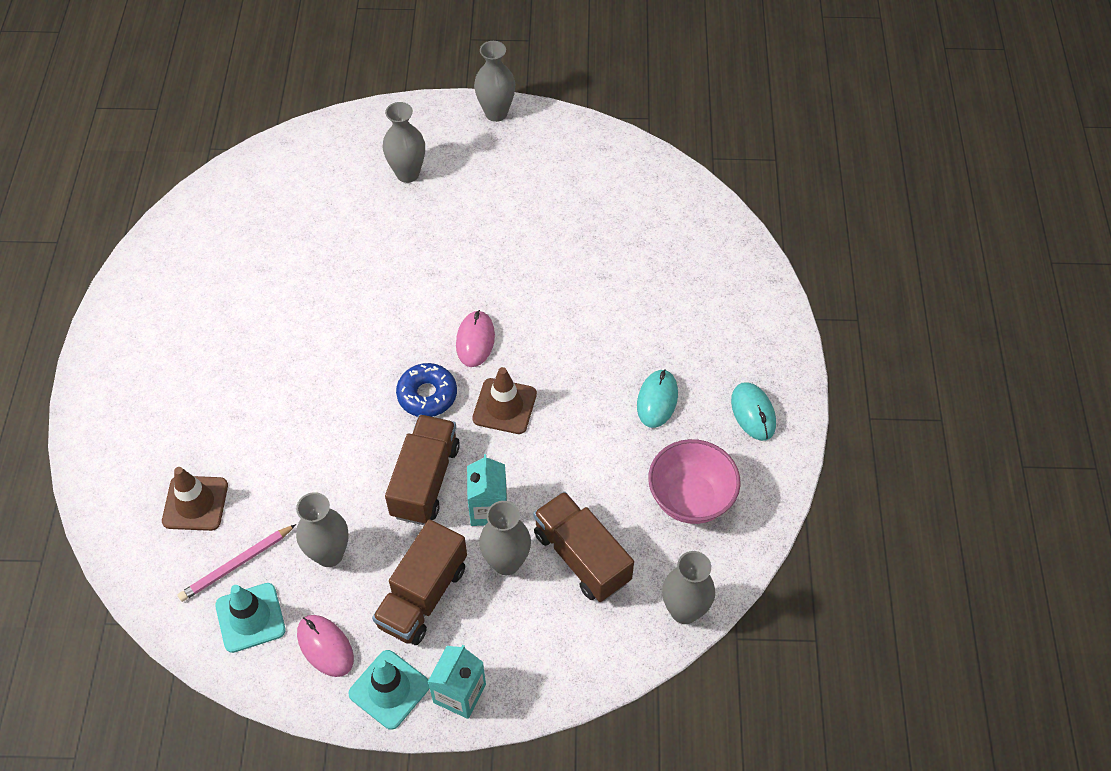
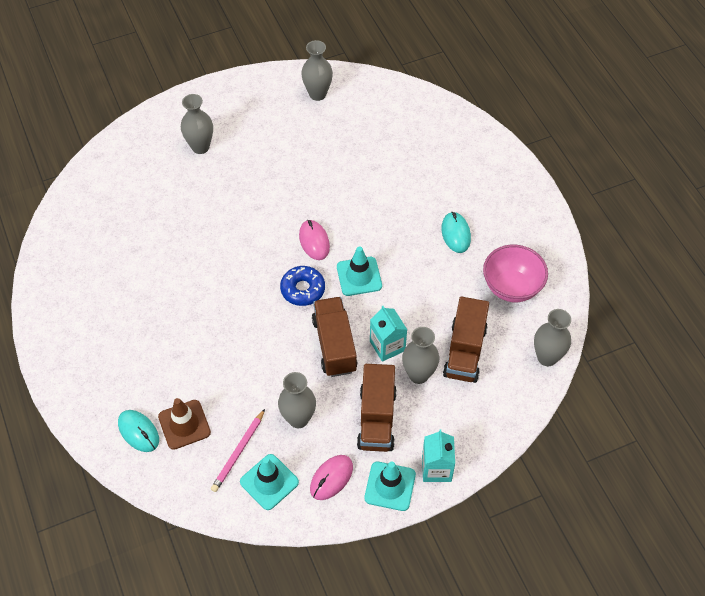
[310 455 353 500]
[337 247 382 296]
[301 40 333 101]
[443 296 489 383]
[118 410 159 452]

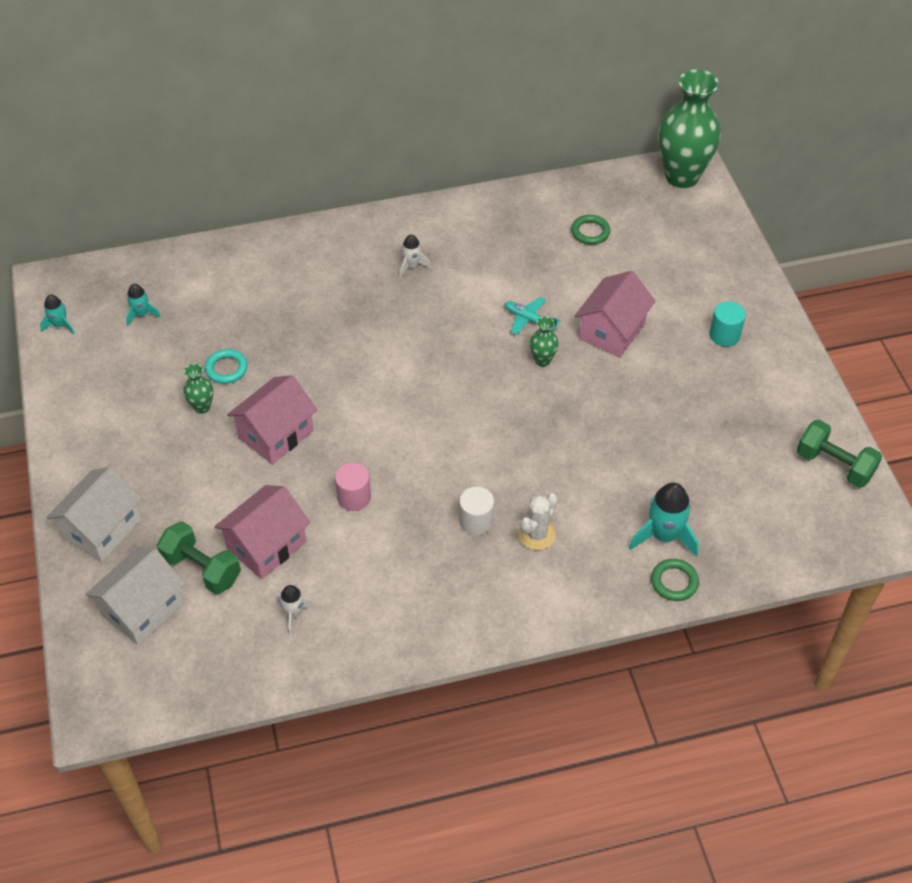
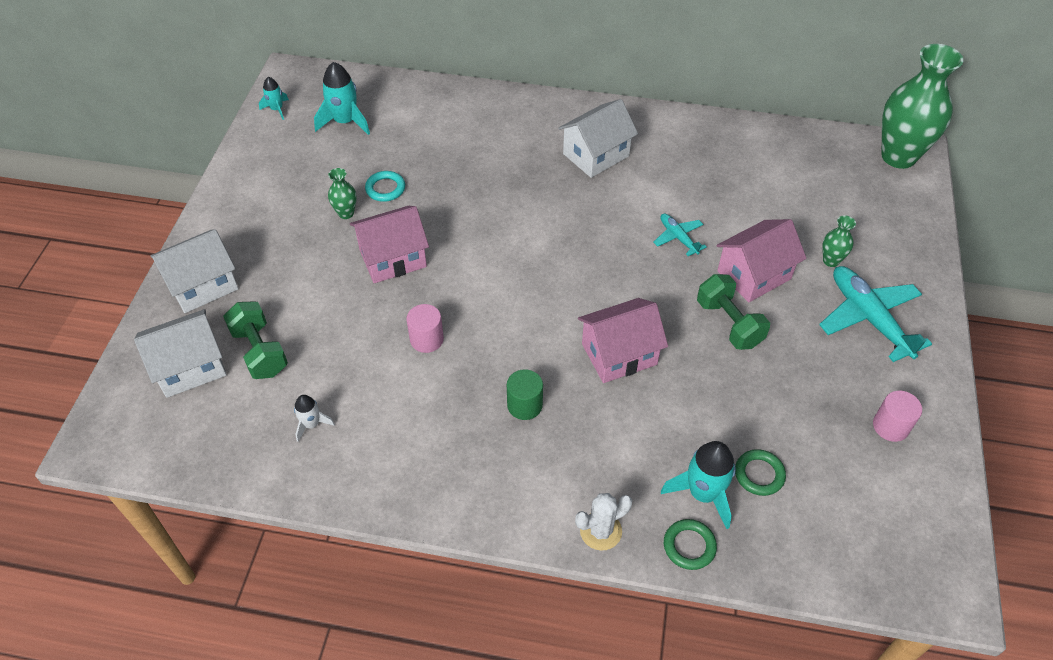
[314 62 370 135]
[578 298 668 383]
[558 99 638 178]
[507 369 543 420]
[575 493 632 551]
[823 216 856 267]
[735 449 786 496]
[819 266 932 362]
[697 274 770 350]
[873 391 922 442]

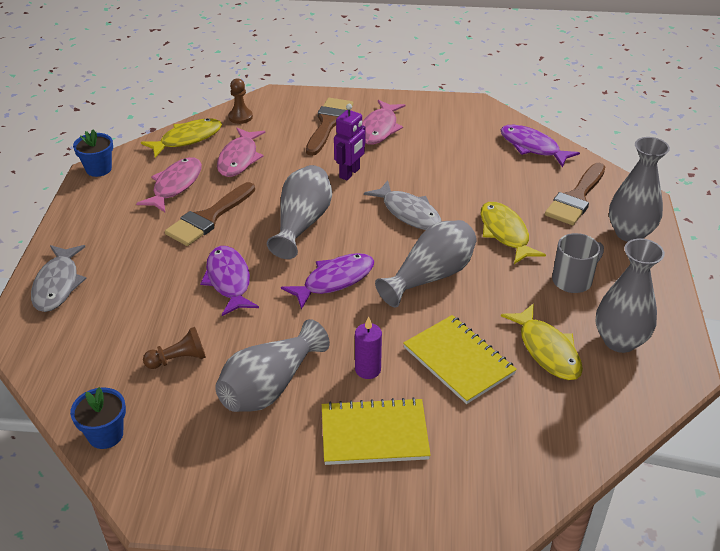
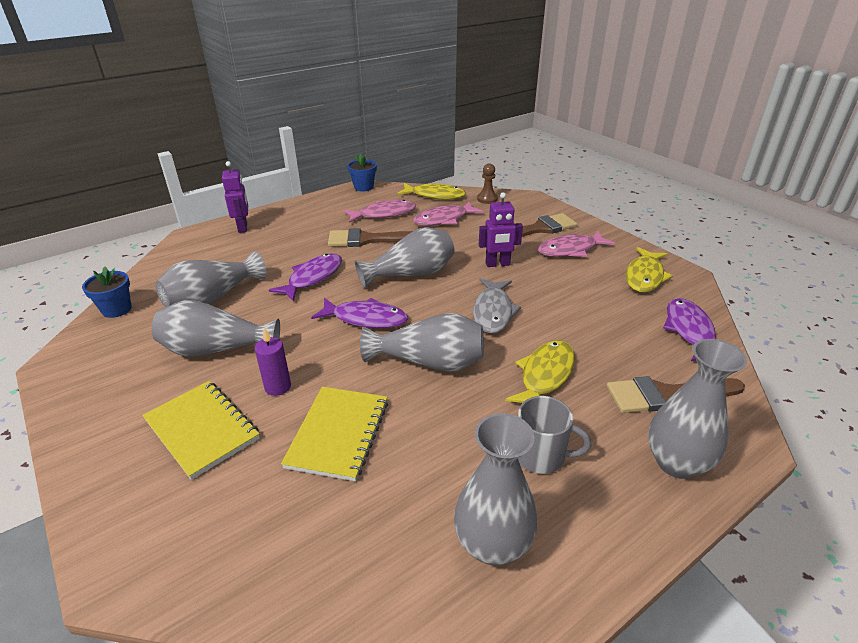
[222 161 248 233]
[156 251 266 307]
[625 247 673 293]

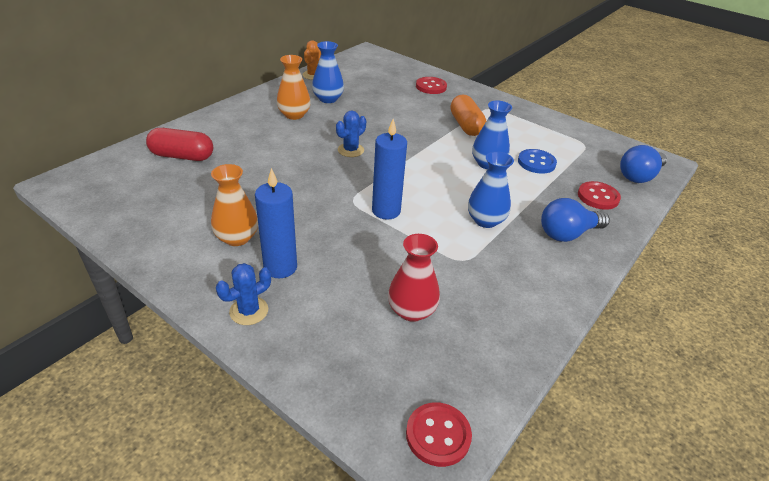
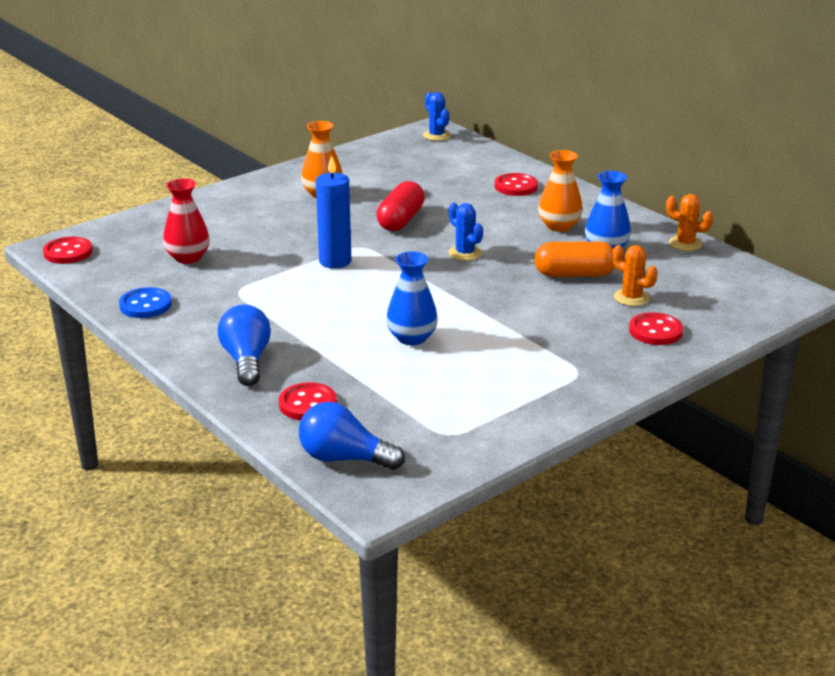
[376 181 425 231]
[423 92 451 141]
[255 168 297 278] (first image)
[534 242 615 277]
[468 151 514 228] (first image)
[119 287 172 318]
[299 402 405 470]
[495 173 538 196]
[613 245 658 306]

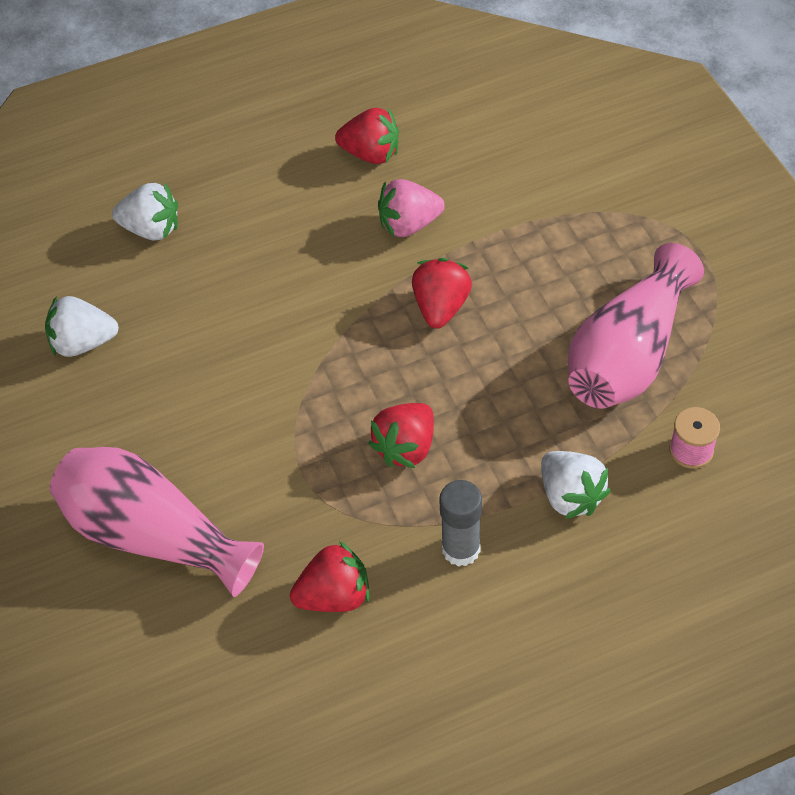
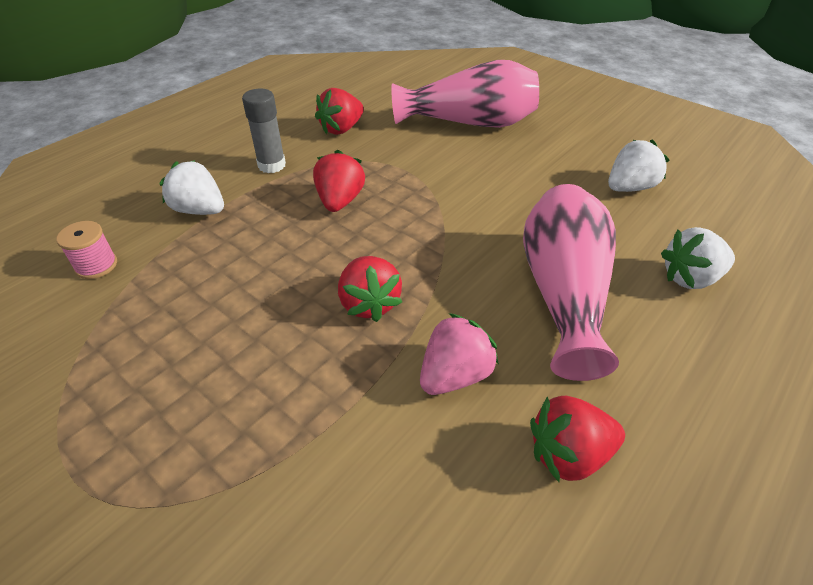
[523 184 619 381]

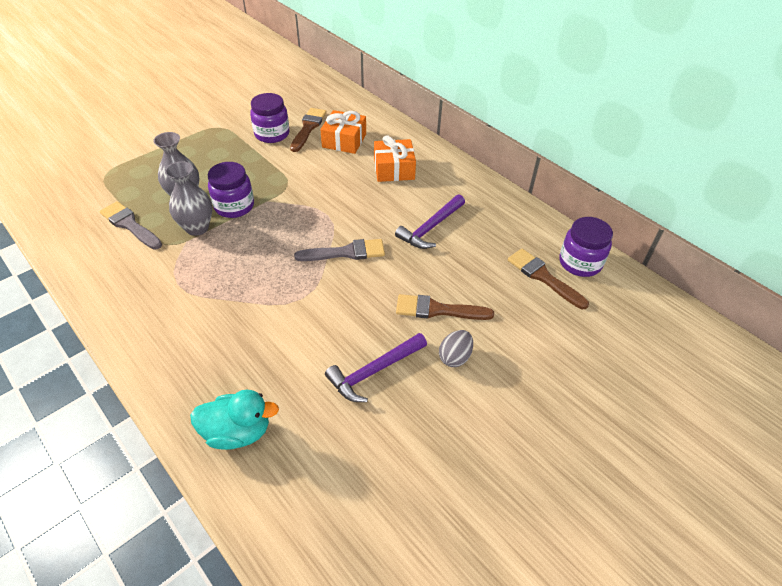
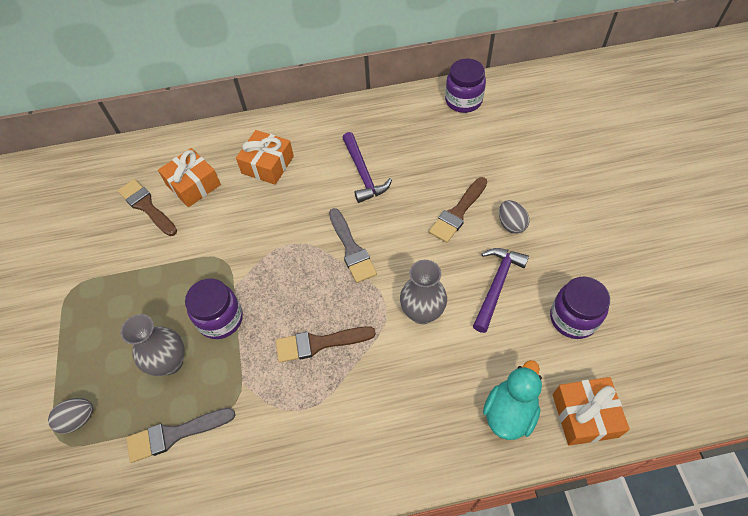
[400 260 447 324]
[550 277 610 339]
[329 208 377 283]
[473 248 529 333]
[276 326 376 363]
[48 398 93 434]
[553 377 630 446]

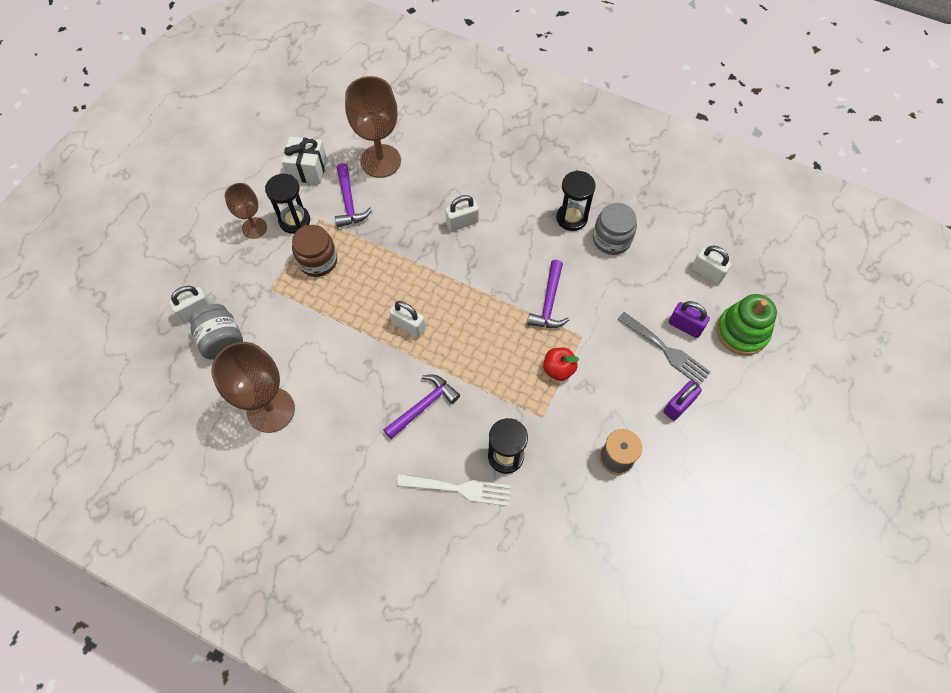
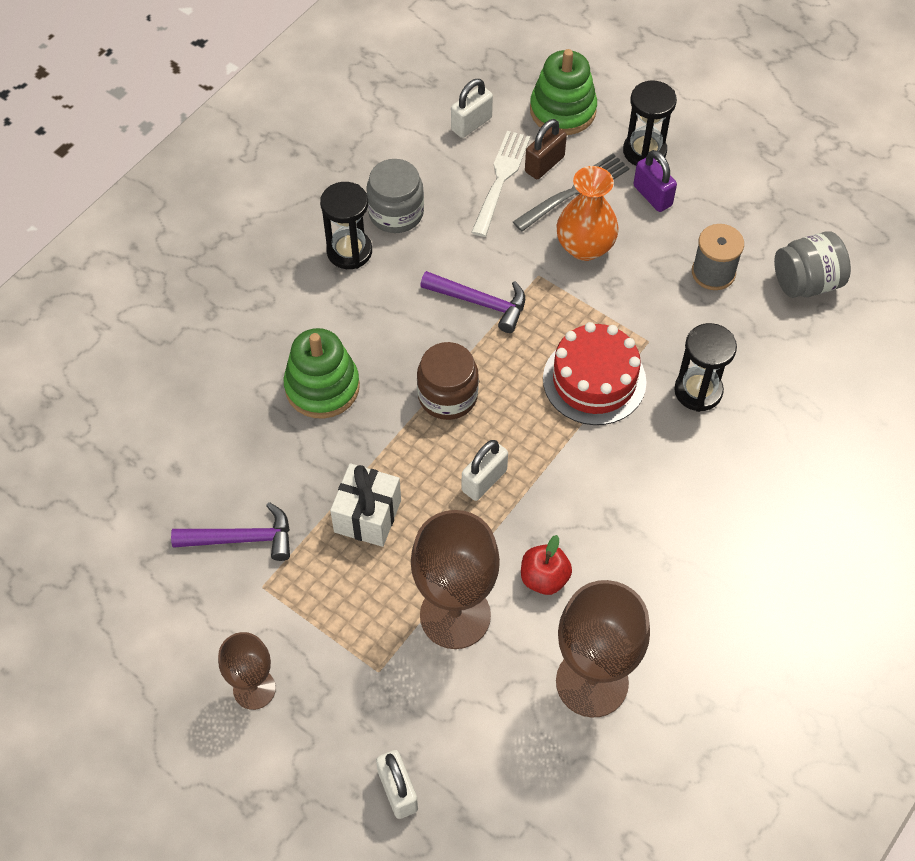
[774 232 851 298]
[623 81 677 166]
[330 463 401 547]
[417 342 479 420]
[411 510 500 649]
[383 374 460 439] (first image)
[471 131 530 237]
[284 328 360 419]
[521 535 572 595]
[525 119 567 179]
[543 322 647 425]
[556 166 619 261]

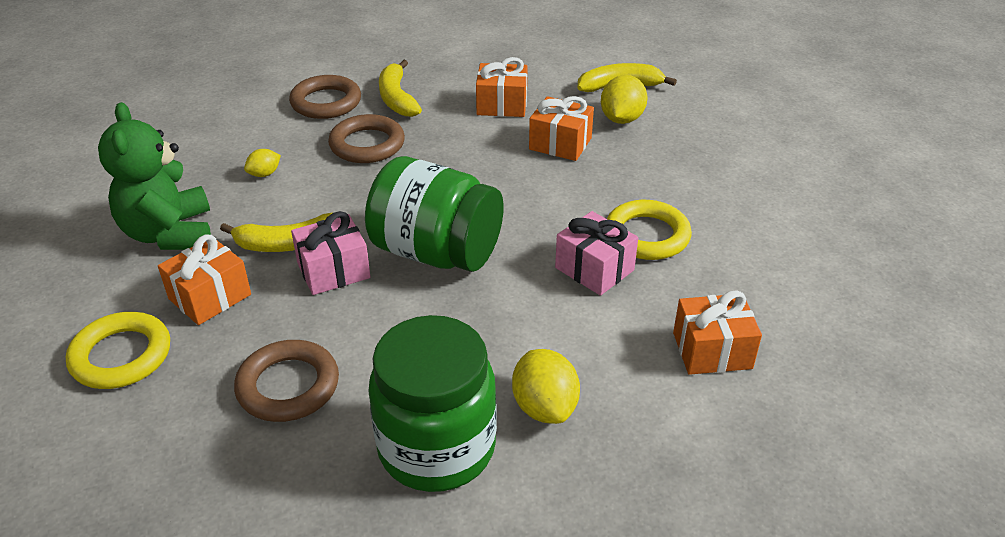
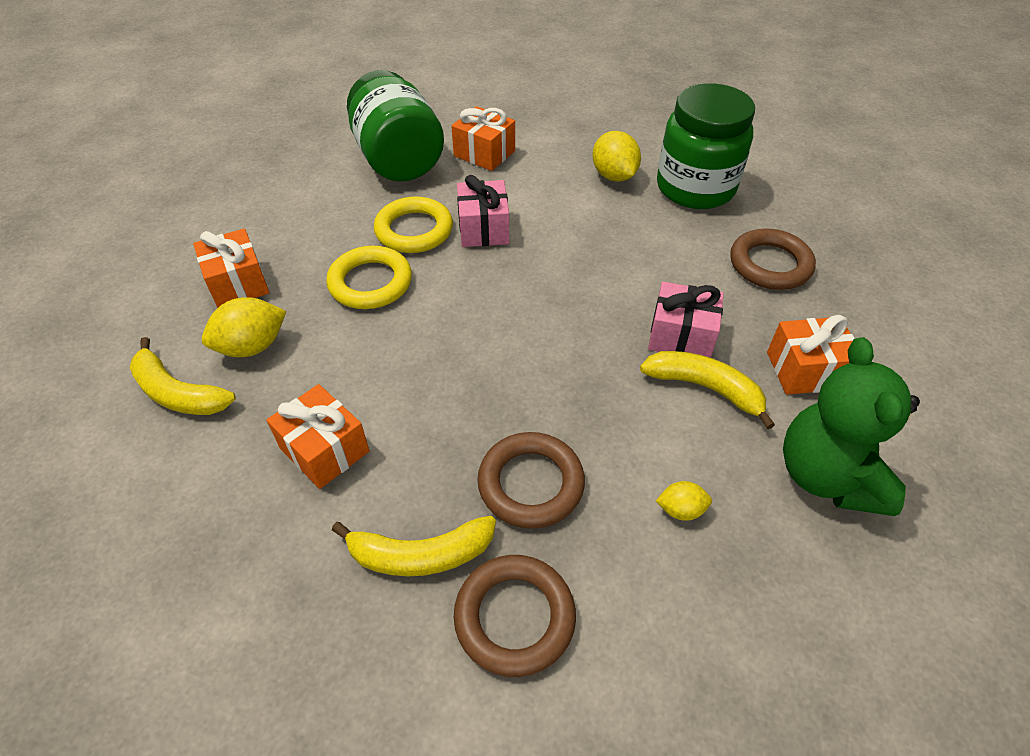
[326 246 412 309]
[783 337 920 516]
[347 70 444 182]
[332 516 496 576]
[592 131 641 182]
[193 229 269 308]

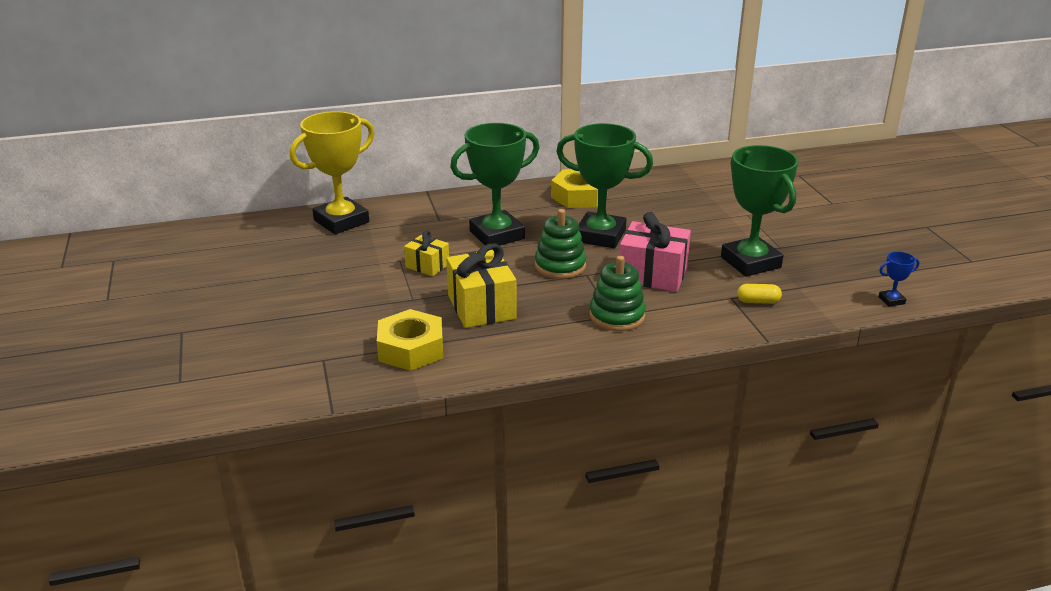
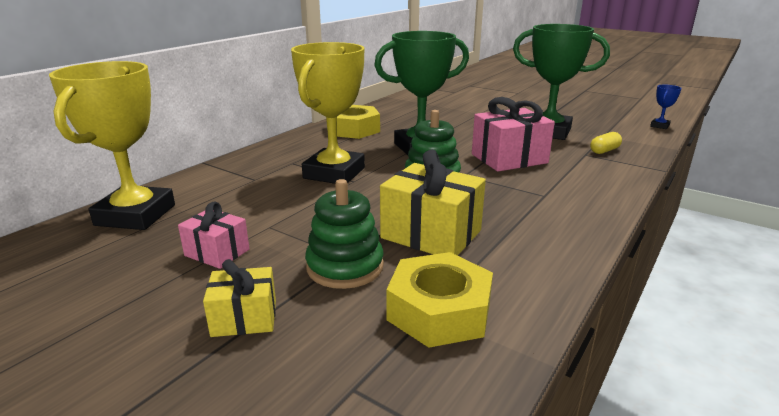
[203 259 276 337]
[291 42 365 184]
[305 179 384 289]
[178 201 250 269]

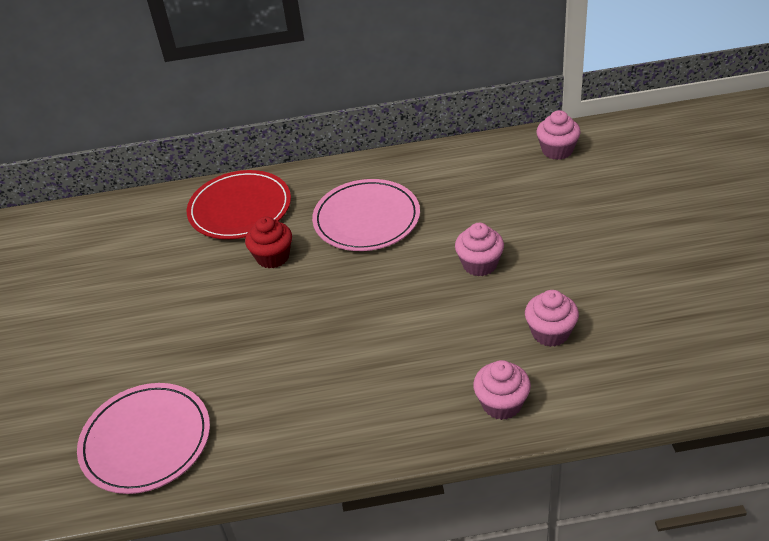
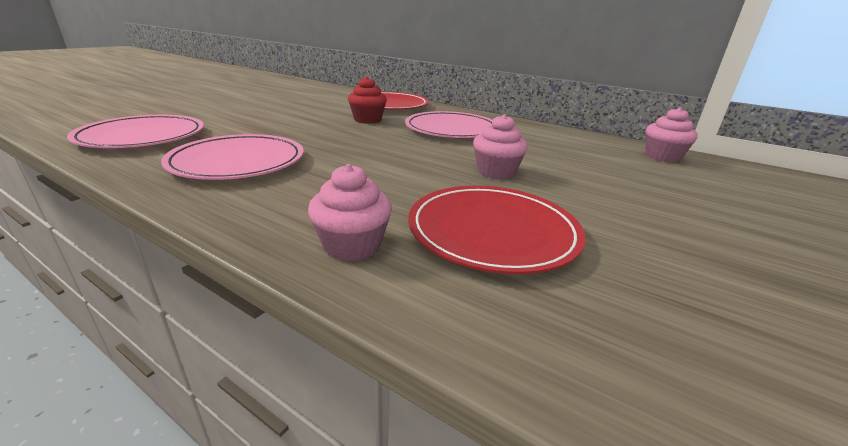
[408 185 586 274]
[161 134 304 180]

